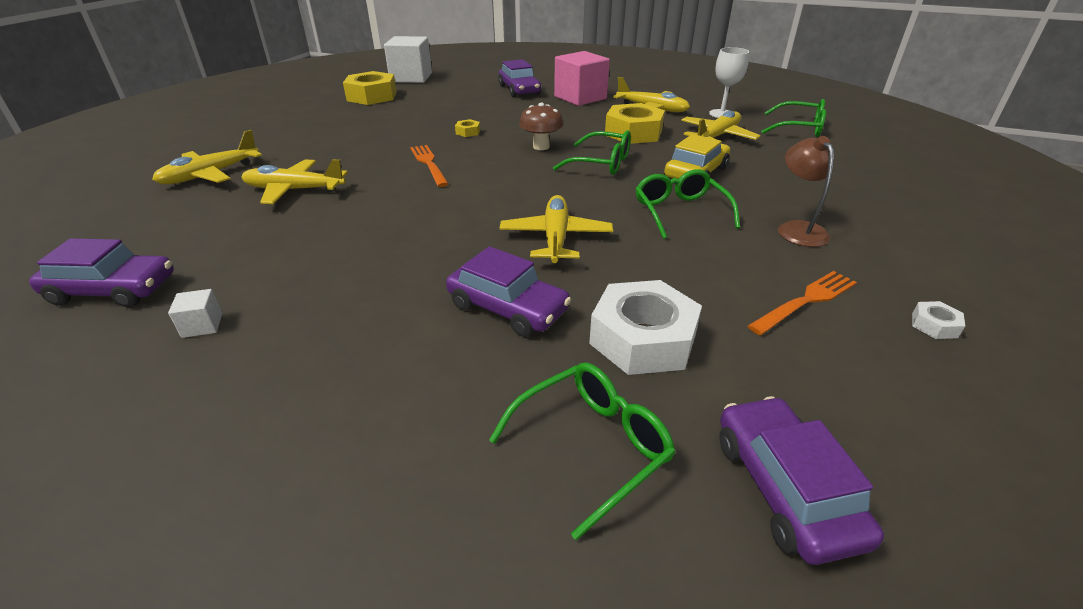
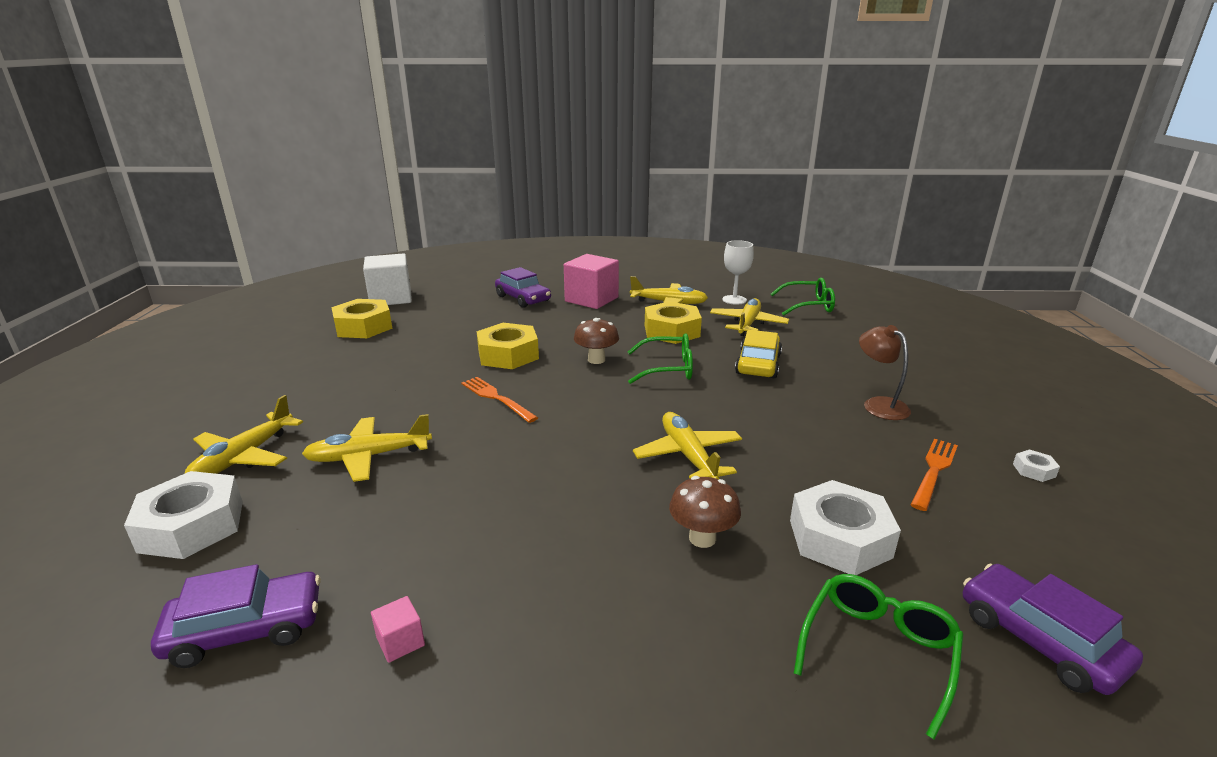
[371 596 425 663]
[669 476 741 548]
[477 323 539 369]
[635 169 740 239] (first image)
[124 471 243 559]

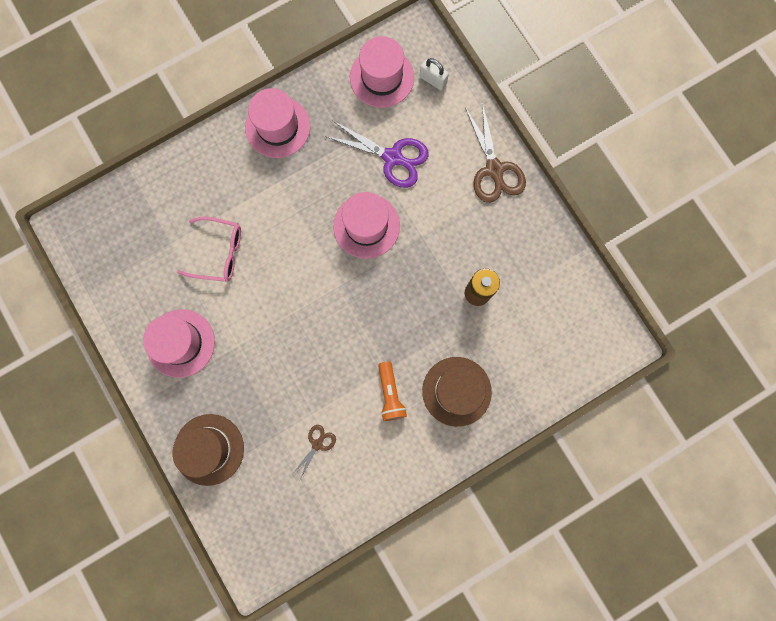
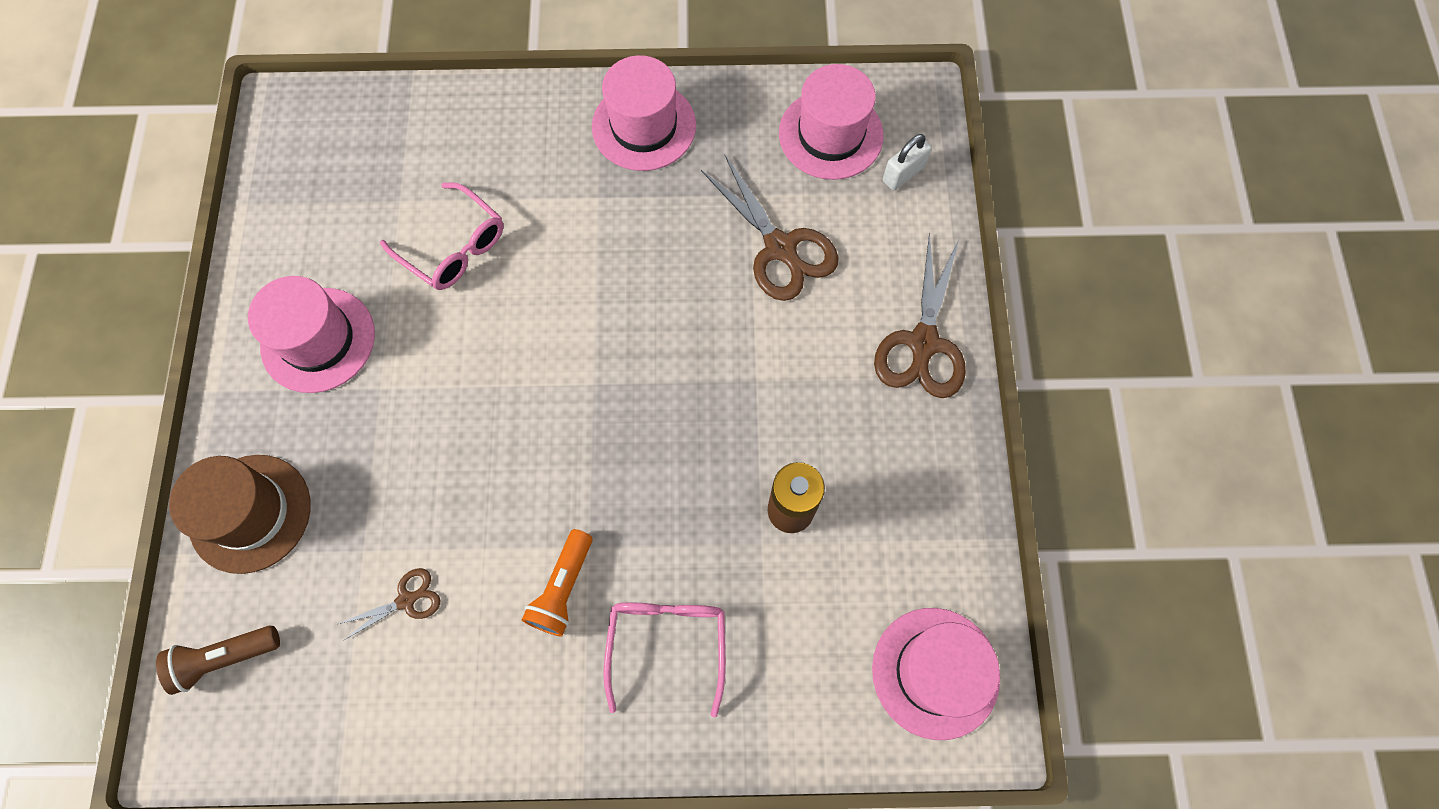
[701 155 839 301]
[872 608 1000 740]
[883 134 932 190]
[603 602 726 718]
[156 626 280 695]

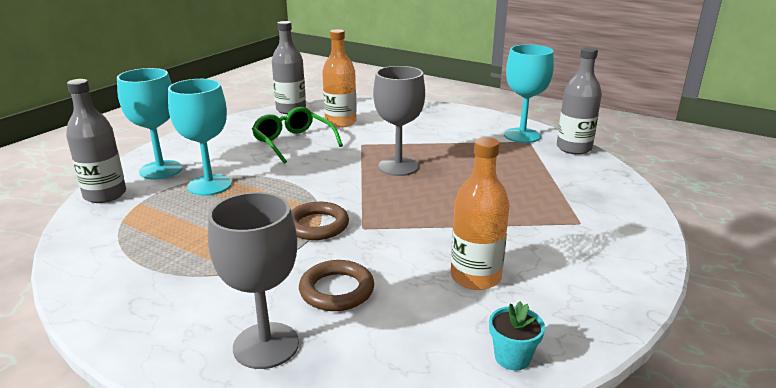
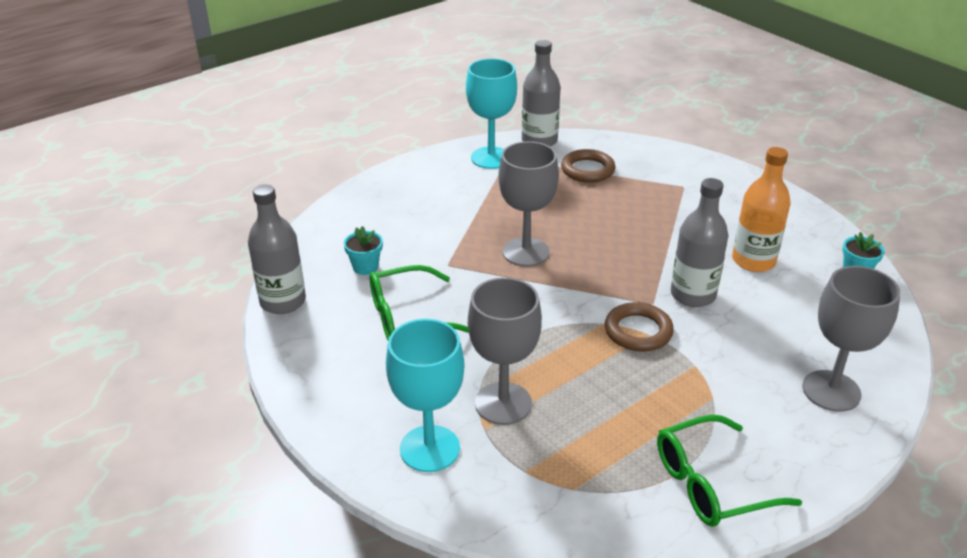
[671 178 728 307]
[468 277 542 425]
[561 149 616 183]
[344 226 383 275]
[657 415 802 527]

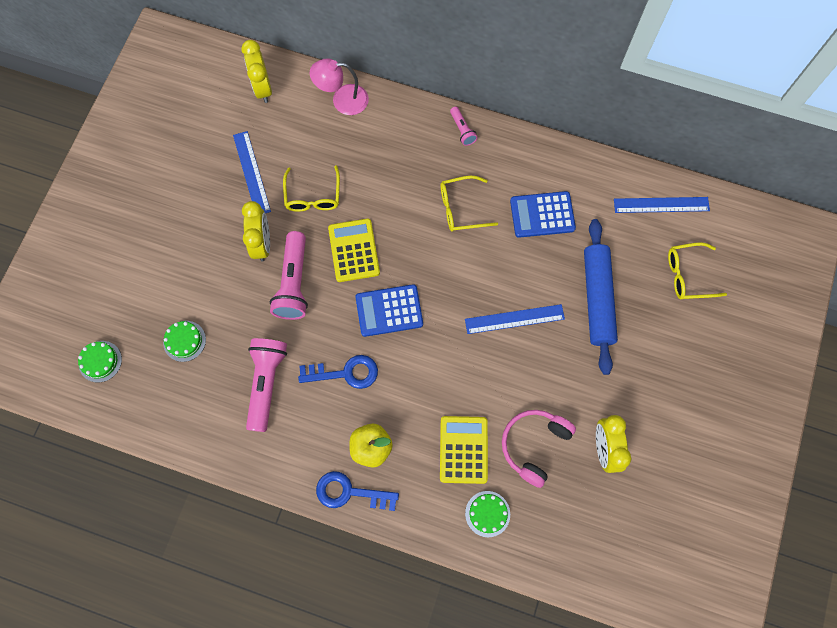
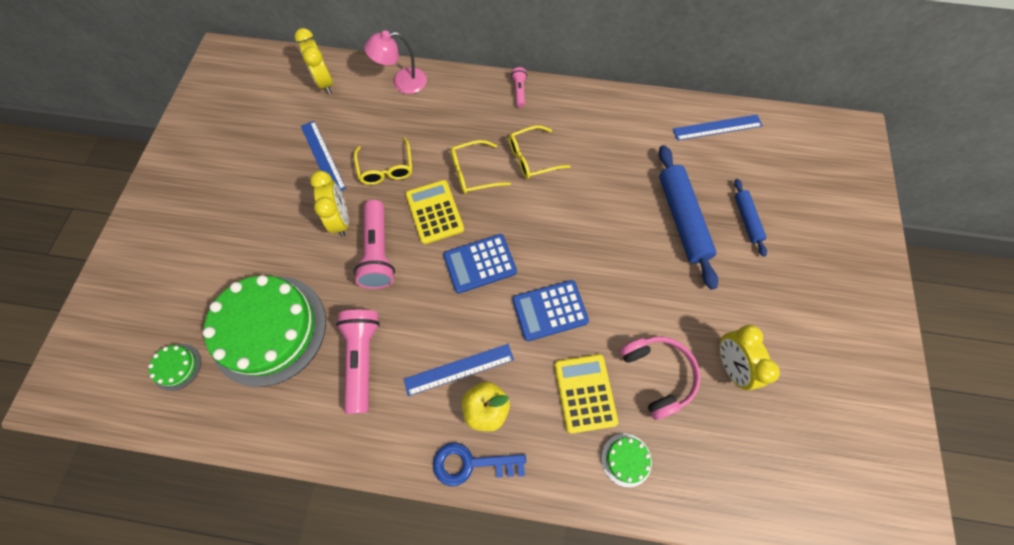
[203 275 326 387]
[298 355 378 389] (first image)
[511 67 527 108]
[404 344 514 396]
[620 336 701 420]
[512 280 589 341]
[451 140 511 194]
[734 179 767 257]

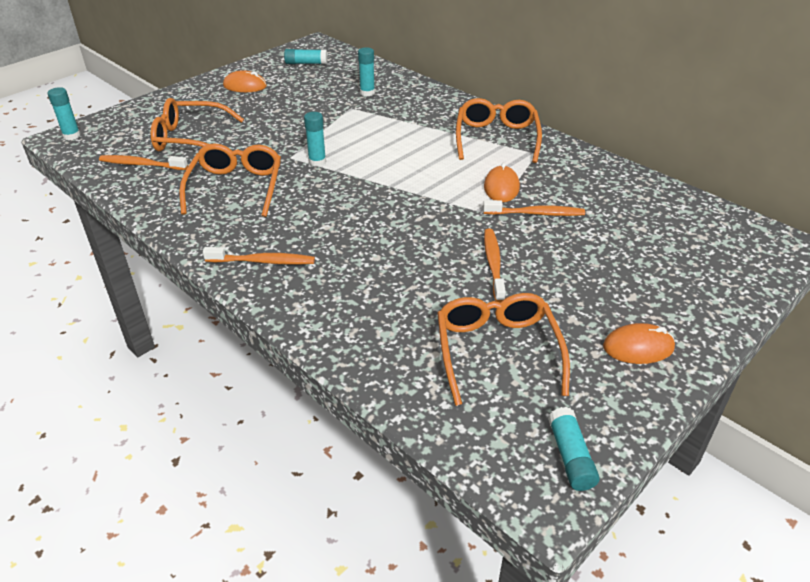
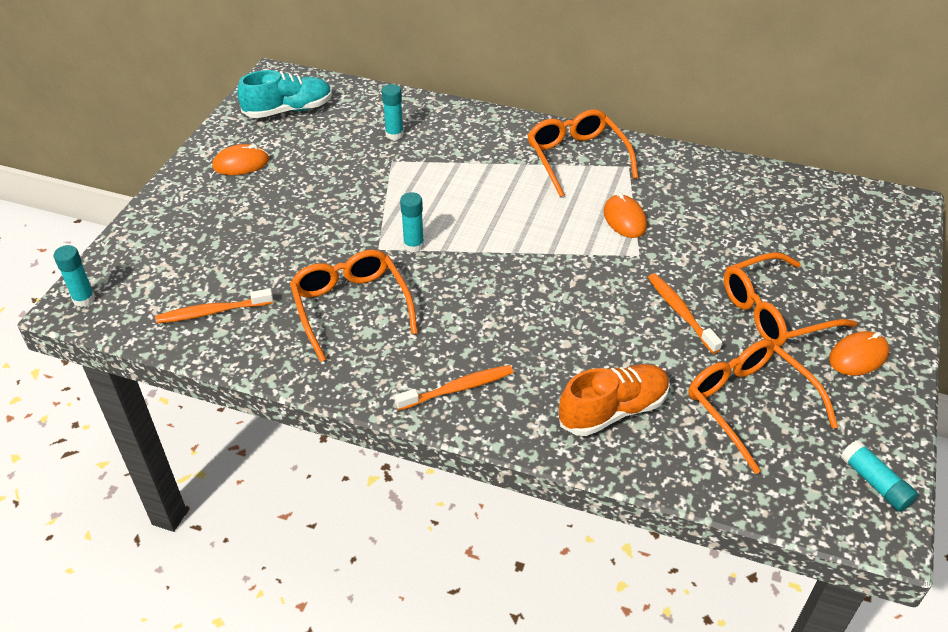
[724 252 857 346]
[238 70 332 118]
[483 200 585 216] (first image)
[559 364 670 436]

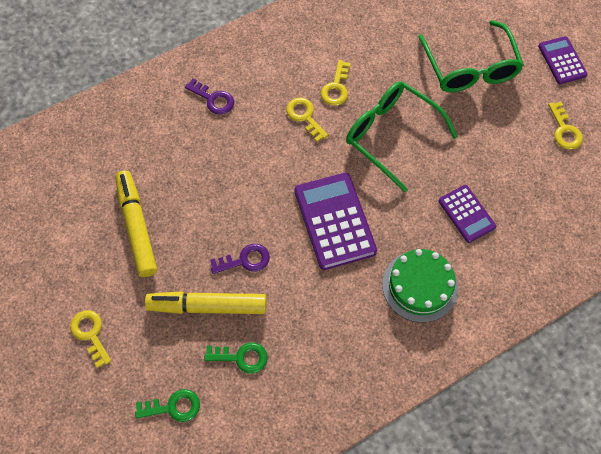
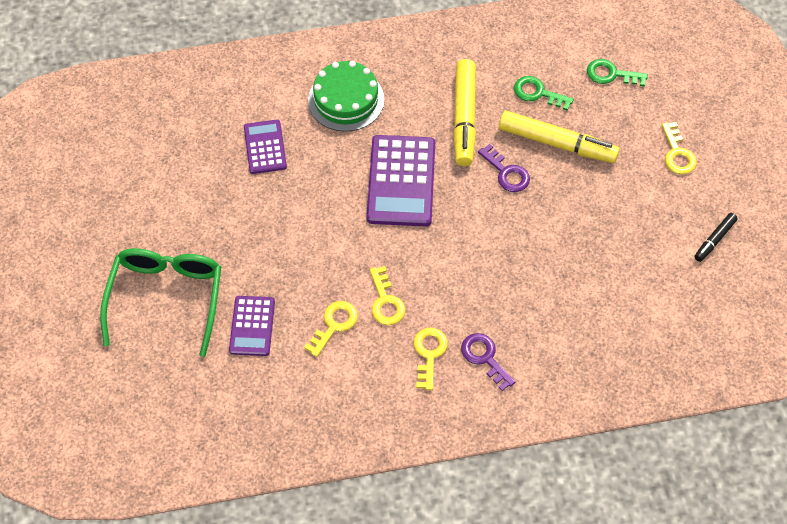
[453 59 476 166]
[478 144 530 192]
[346 81 458 193] (first image)
[229 296 275 356]
[414 328 448 390]
[694 213 738 262]

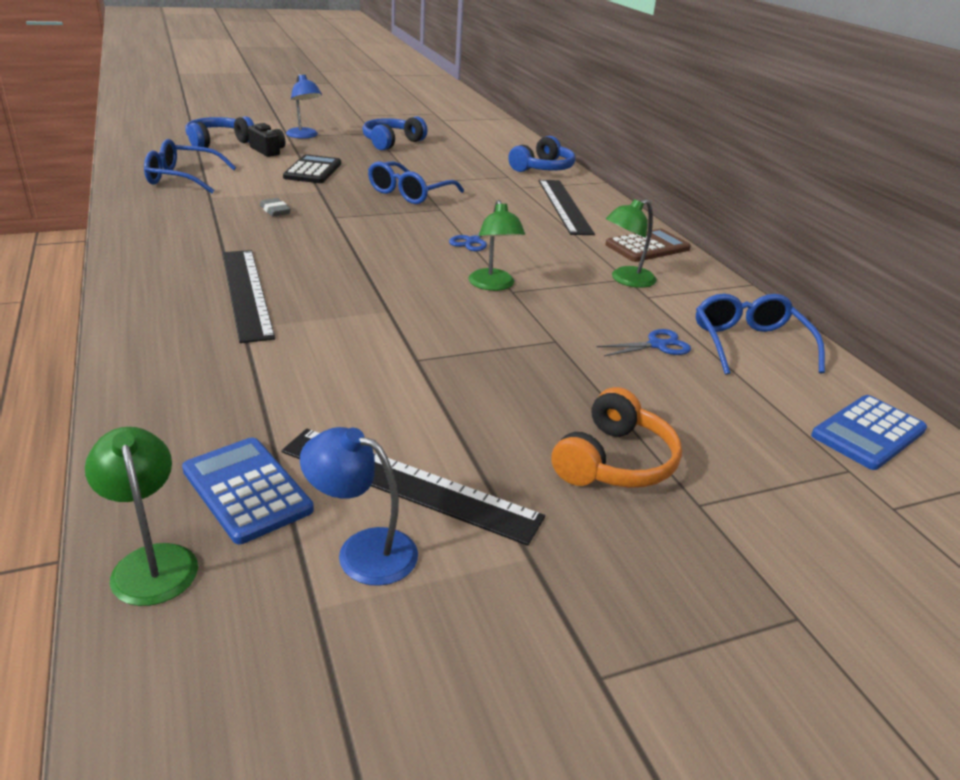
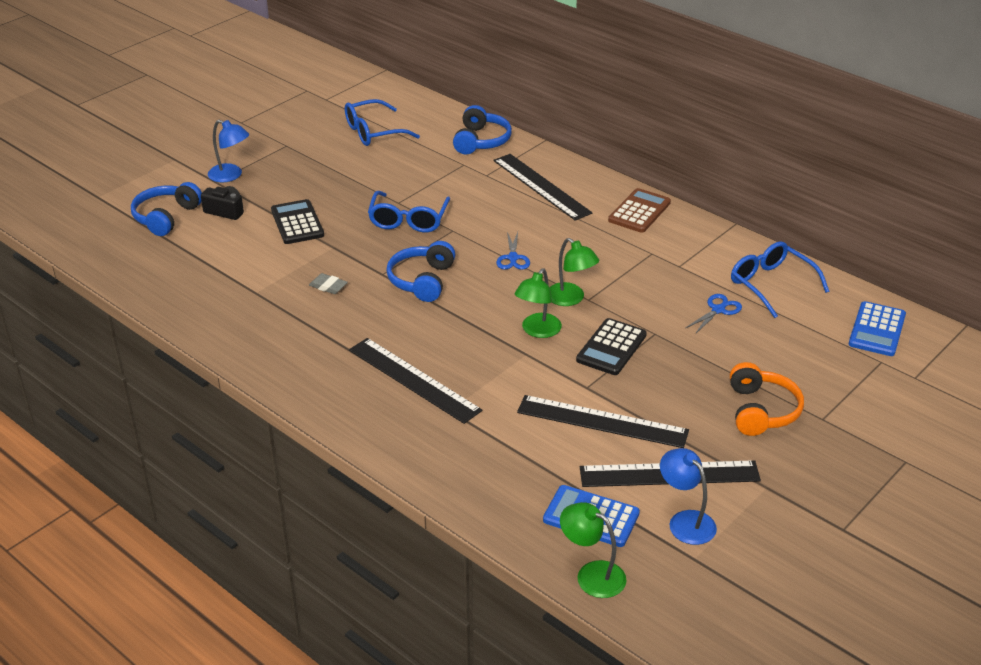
[345 99 420 146]
[660 448 717 545]
[386 241 455 302]
[515 269 562 338]
[517 395 689 448]
[576 318 647 375]

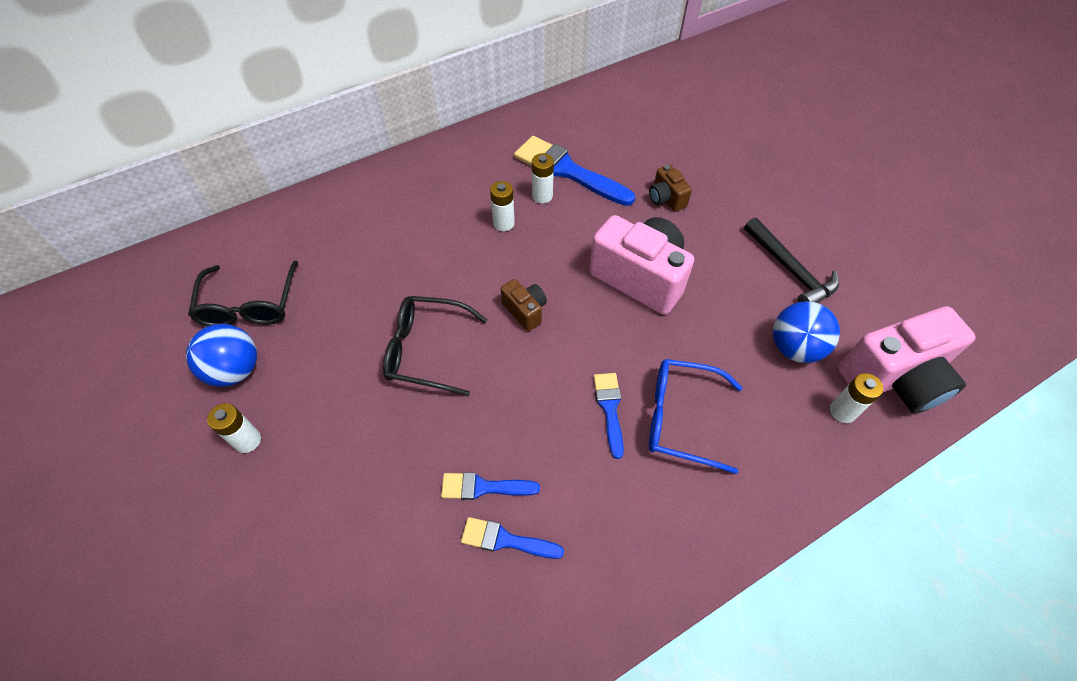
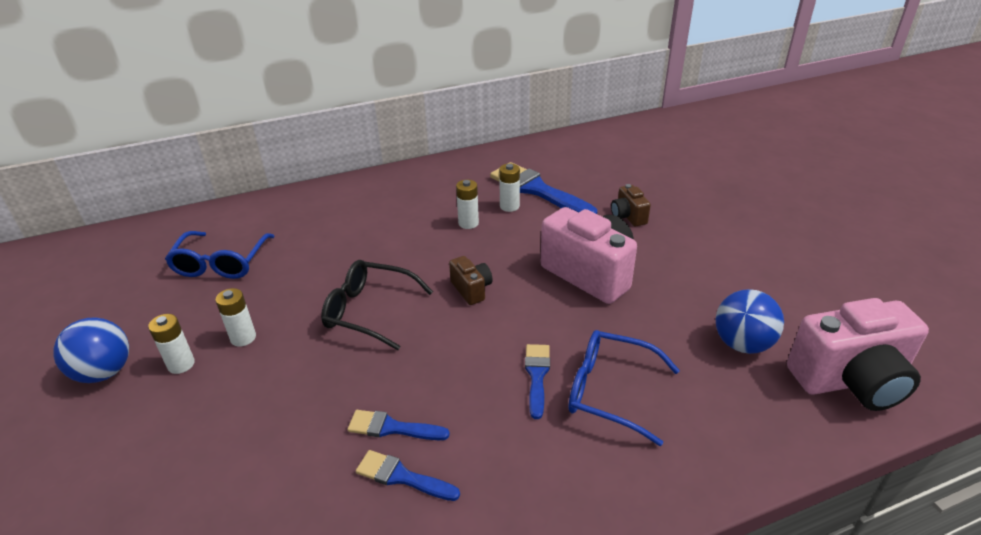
[53 317 129 383]
[165 231 275 279]
[744 218 839 303] (first image)
[215 288 256 347]

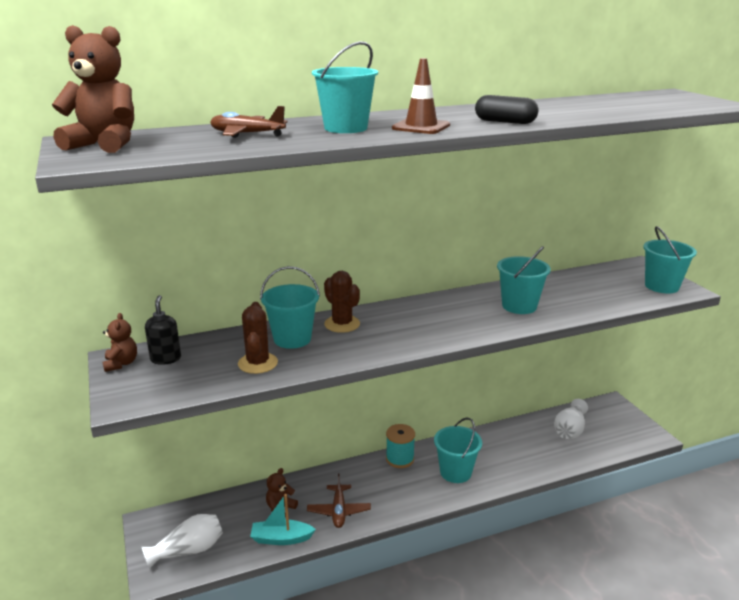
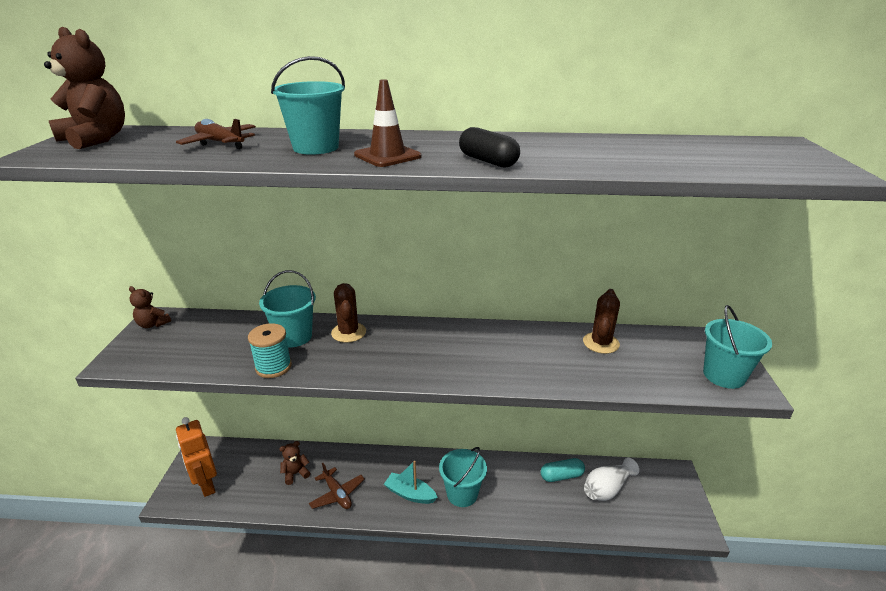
[129 286 171 328]
[176 417 217 497]
[145 295 181 365] (first image)
[583 289 620 354]
[384 461 438 504]
[309 463 365 509]
[248 323 292 378]
[497 246 551 314] (first image)
[541 458 585 482]

